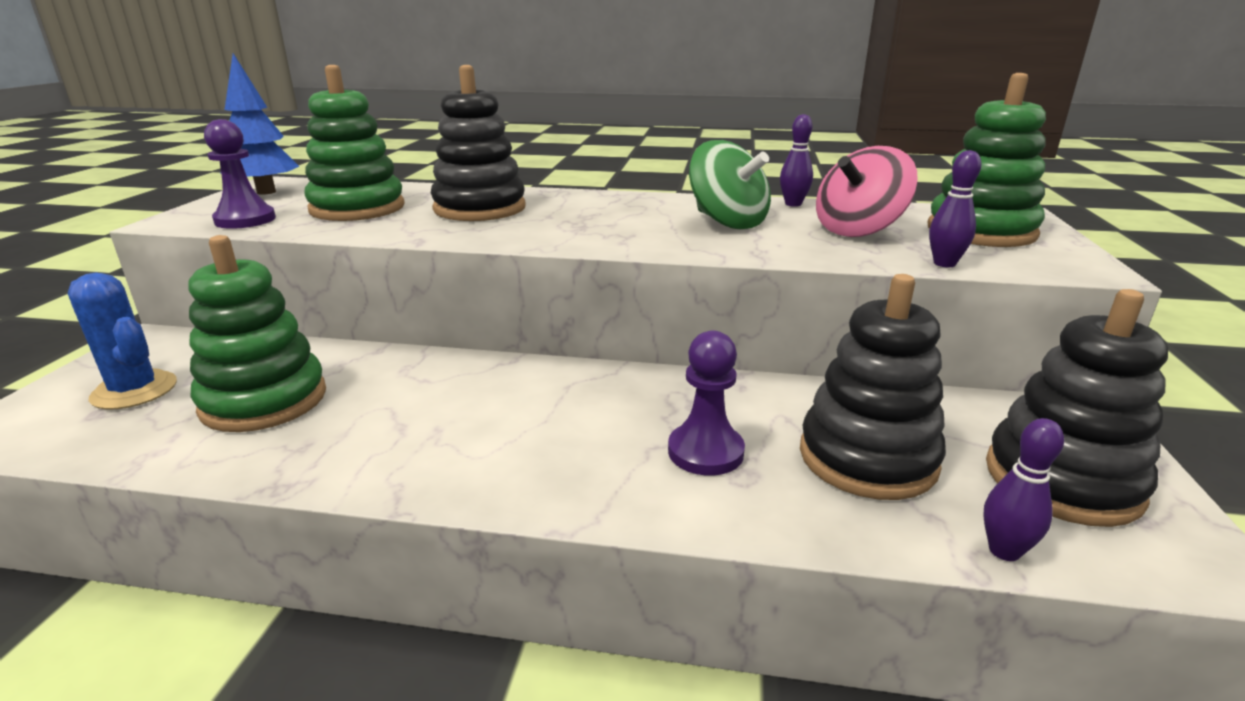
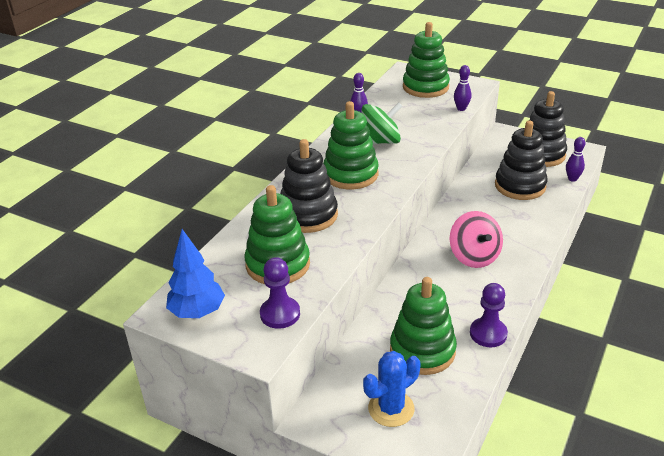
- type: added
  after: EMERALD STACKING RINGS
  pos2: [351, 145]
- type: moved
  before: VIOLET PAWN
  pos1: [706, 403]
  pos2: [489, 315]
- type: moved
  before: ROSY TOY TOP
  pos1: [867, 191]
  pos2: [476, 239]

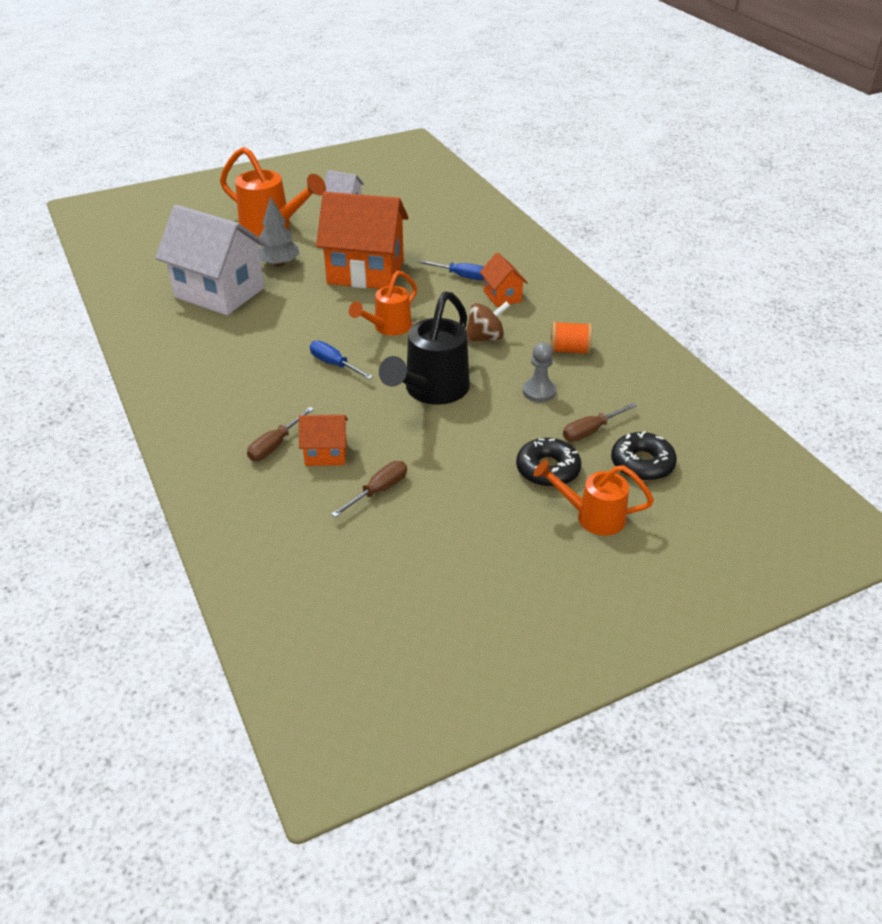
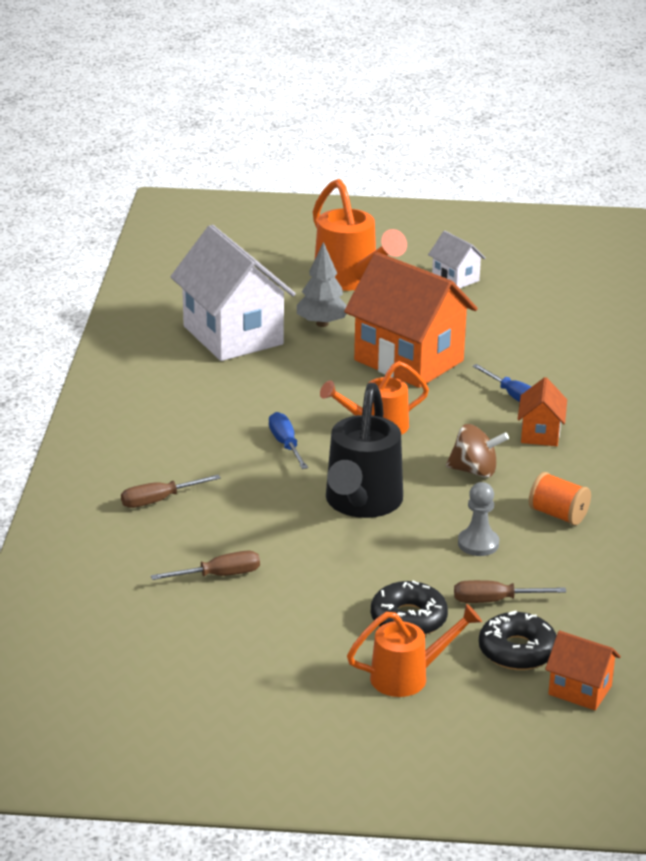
- type: moved
  before: ORANGE-COLOURED COTTAGE
  pos1: [323, 440]
  pos2: [583, 670]
- type: turned
  before: EBONY WATERING POT
  pos1: [424, 348]
  pos2: [364, 450]
  turn: -45
- type: turned
  before: ORANGE-COLOURED WATERING POT
  pos1: [594, 498]
  pos2: [414, 650]
  turn: 120

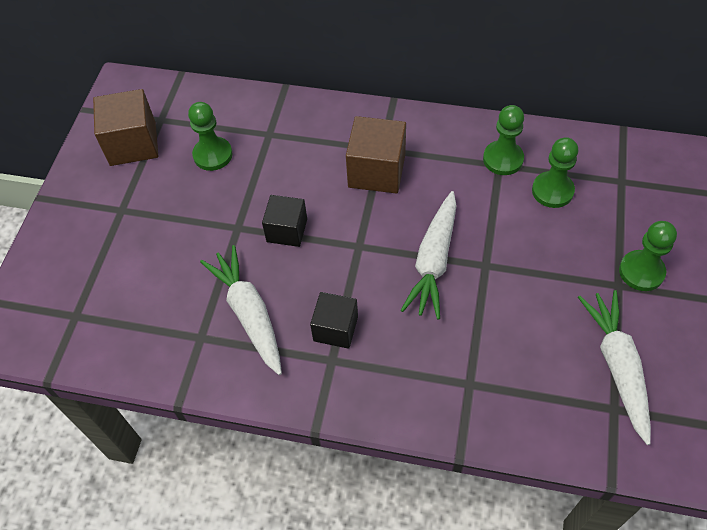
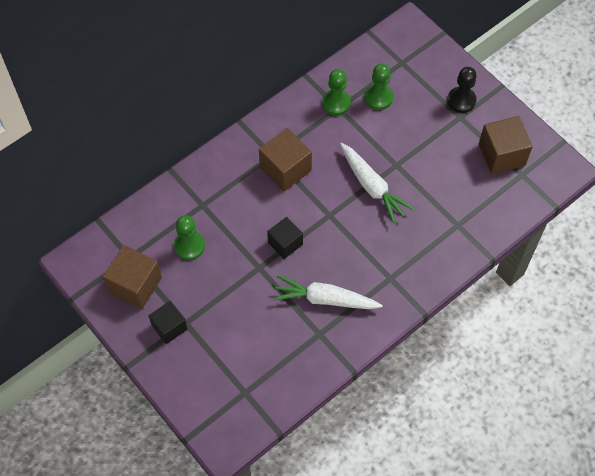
- type: moved
  before: EBONY BLOCK
  pos1: [334, 320]
  pos2: [168, 322]
- type: replaced
  before: WHITE TOY CARROT
  after: BROWN BLOCK
  pos1: [614, 367]
  pos2: [506, 145]
- type: recoloured
  before: EMERALD PAWN
  after: EBONY PAWN
  pos1: [648, 256]
  pos2: [462, 90]

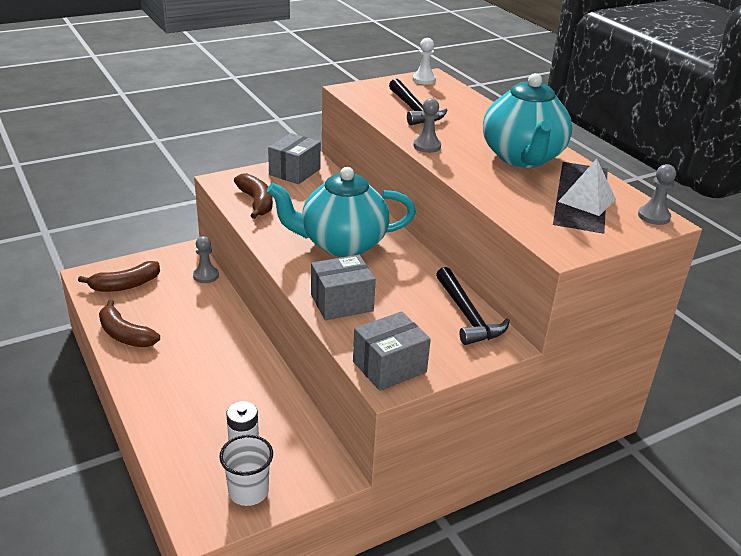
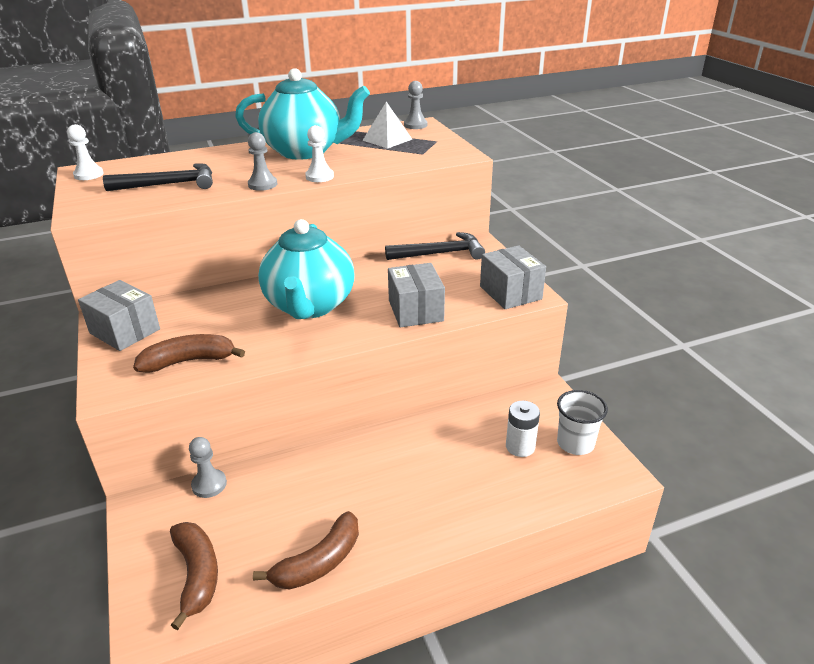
- type: added
  after: WHITE PAWN
  pos2: [319, 153]

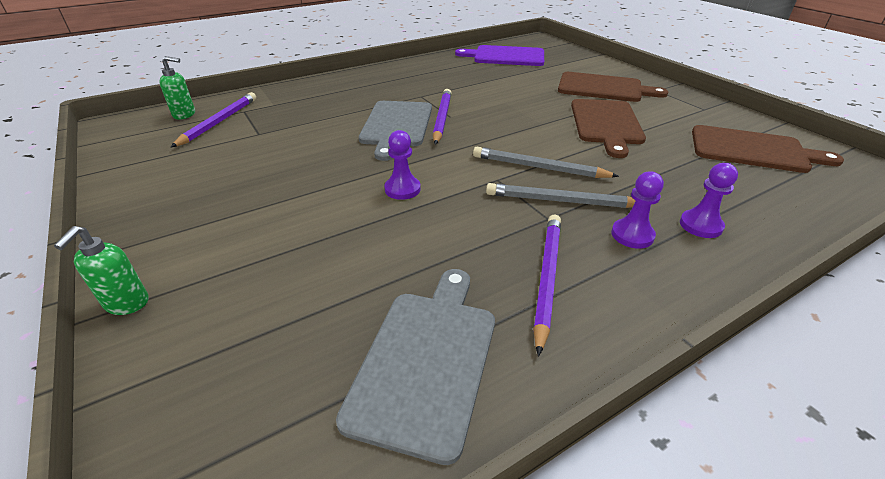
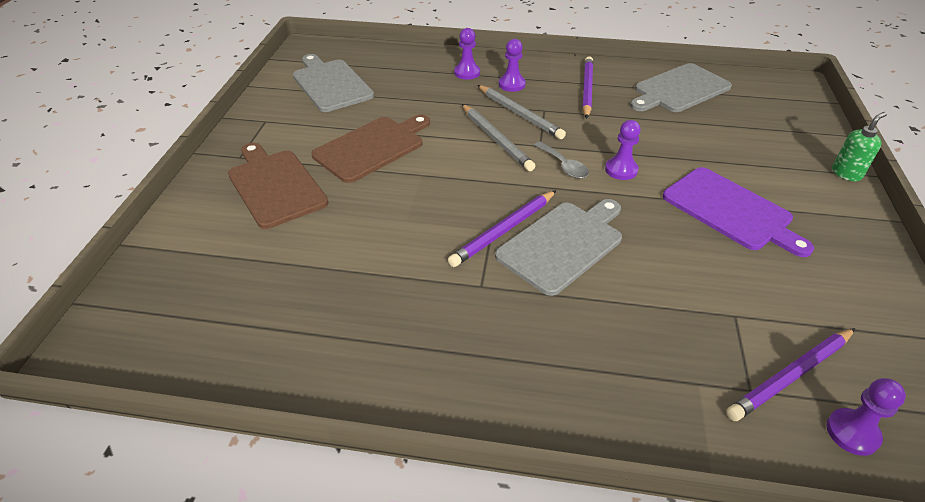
- type: added
  after: GRAY TABLESPOON
  pos2: [561, 160]
- type: moved
  before: VIOLET CUTTING BOARD
  pos1: [499, 55]
  pos2: [738, 212]
- type: replaced
  before: EMERALD SOAP PUMP
  after: VIOLET PAWN
  pos1: [177, 87]
  pos2: [866, 417]
- type: recoloured
  before: BROWN CUTTING BOARD
  after: GRAY CUTTING BOARD
  pos1: [768, 149]
  pos2: [333, 83]
- type: turned
  before: VIOLET LEAD PENCIL
  pos1: [547, 286]
  pos2: [587, 87]
  turn: 135

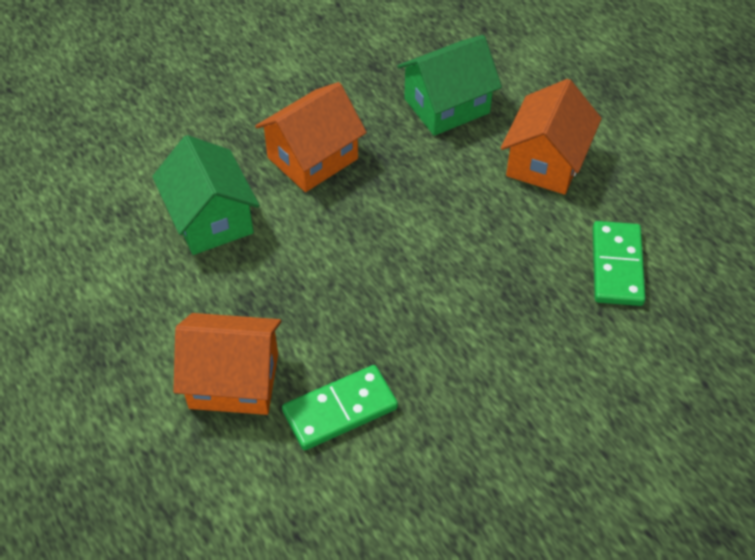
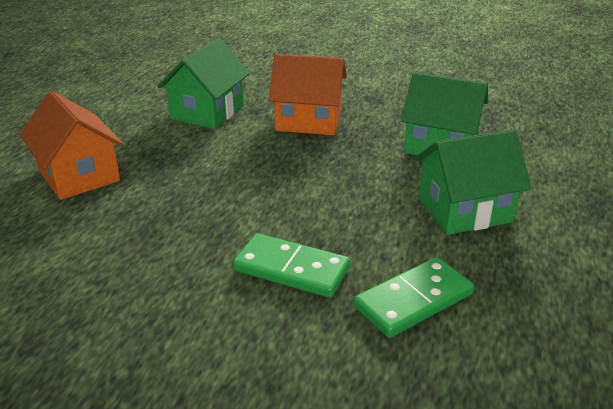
- type: moved
  before: EMERALD DOMINO TILE
  pos1: [340, 407]
  pos2: [291, 265]
- type: recoloured
  before: ORANGE-COLOURED COTTAGE
  after: EMERALD COTTAGE
  pos1: [551, 137]
  pos2: [473, 182]

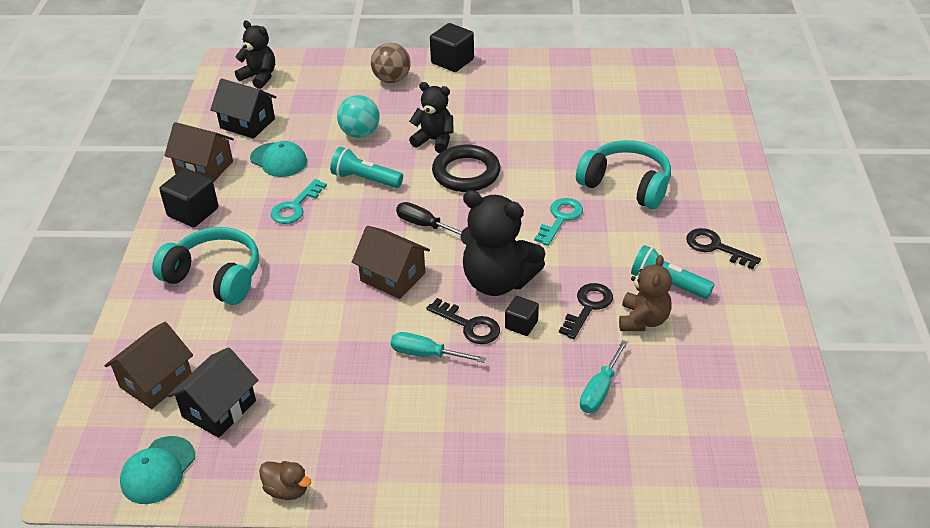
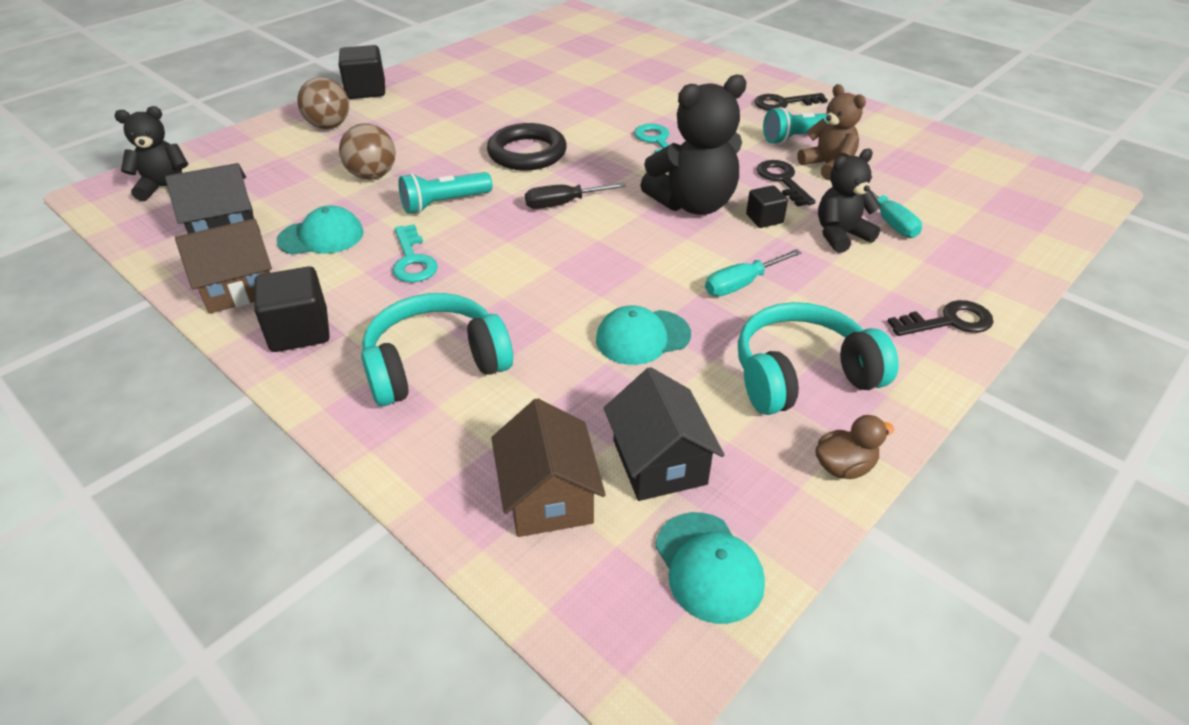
- type: removed
  before: BROWN COTTAGE
  pos1: [391, 262]
- type: added
  after: TEAL CAP
  pos2: [643, 335]
- type: moved
  before: EBONY STUFFED BEAR
  pos1: [431, 117]
  pos2: [849, 201]
- type: moved
  before: EBONY KEY
  pos1: [463, 321]
  pos2: [940, 318]
- type: moved
  before: TEAL OVER-EAR HEADPHONES
  pos1: [623, 174]
  pos2: [818, 358]
- type: recoloured
  before: TEAL PLAY BALL
  after: BROWN PLAY BALL
  pos1: [358, 116]
  pos2: [367, 151]

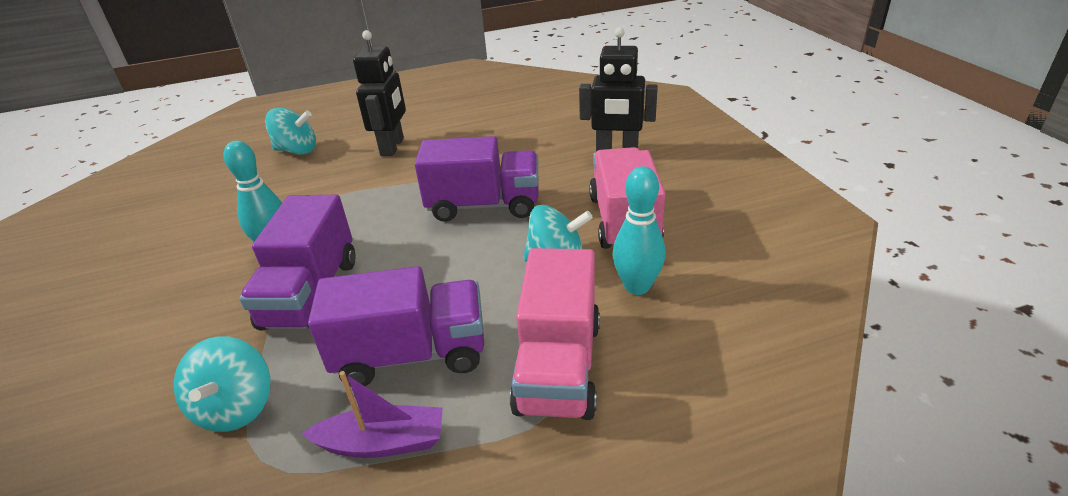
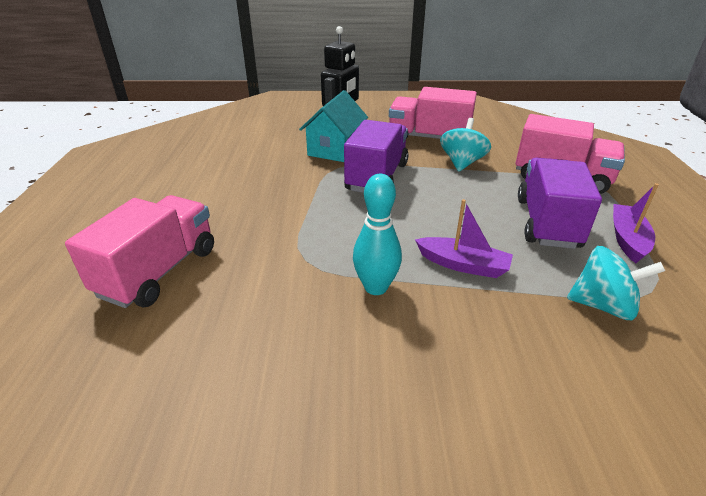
- type: removed
  before: EBONY ROBOT
  pos1: [379, 93]
- type: removed
  before: TEAL TENPIN
  pos1: [639, 230]
- type: added
  after: TEAL COTTAGE
  pos2: [333, 126]
- type: replaced
  before: VIOLET TOY TRUCK
  after: VIOLET TOY BOAT
  pos1: [297, 262]
  pos2: [464, 238]
- type: replaced
  before: TEAL TOY TOP
  after: ROSY TOY TRUCK
  pos1: [290, 131]
  pos2: [139, 251]

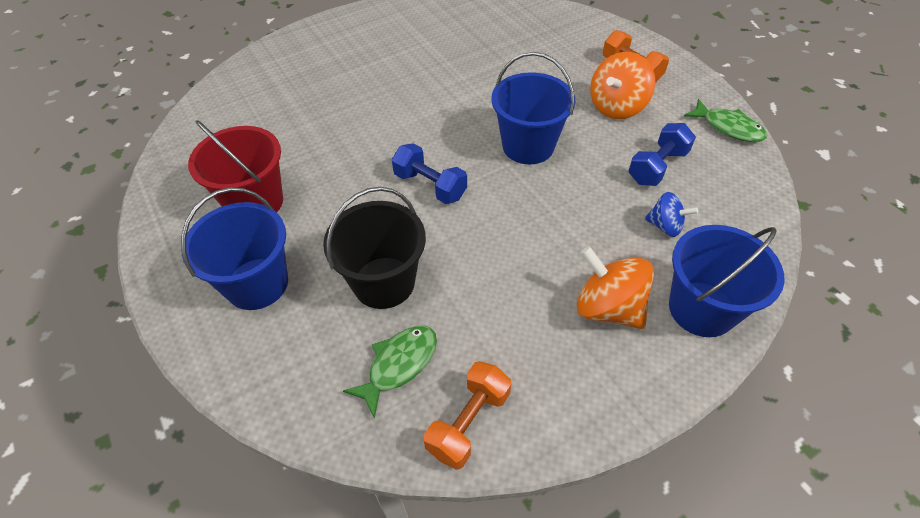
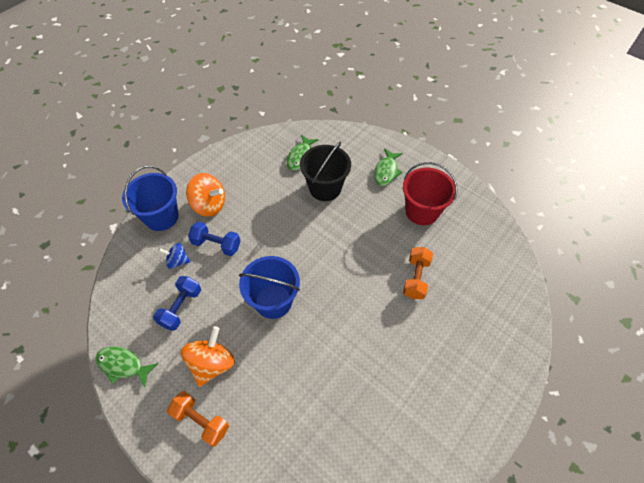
- type: moved
  before: COBALT DUMBBELL
  pos1: [429, 173]
  pos2: [214, 239]
- type: moved
  before: ORANGE-COLOURED DUMBBELL
  pos1: [467, 415]
  pos2: [418, 273]
- type: replaced
  before: COBALT SAND BUCKET
  after: EMERALD TOY FISH
  pos1: [234, 248]
  pos2: [388, 167]

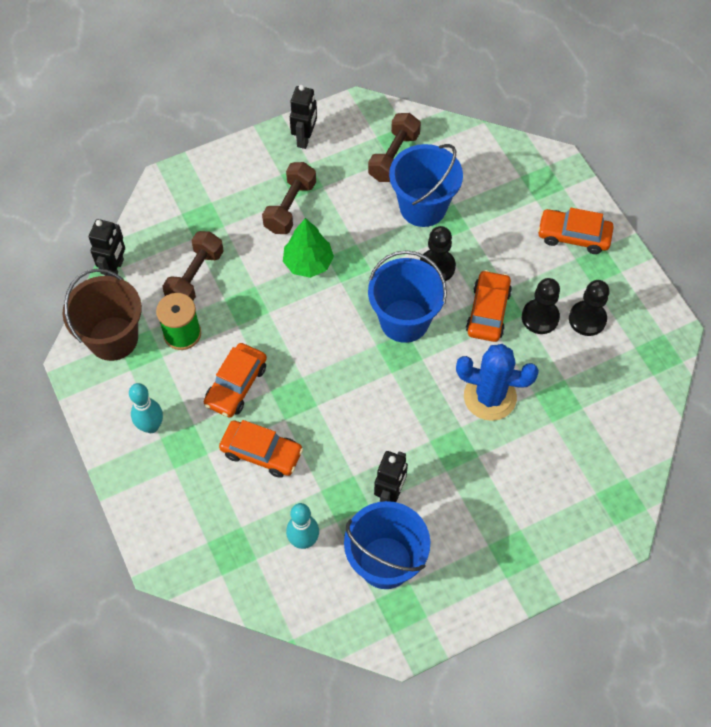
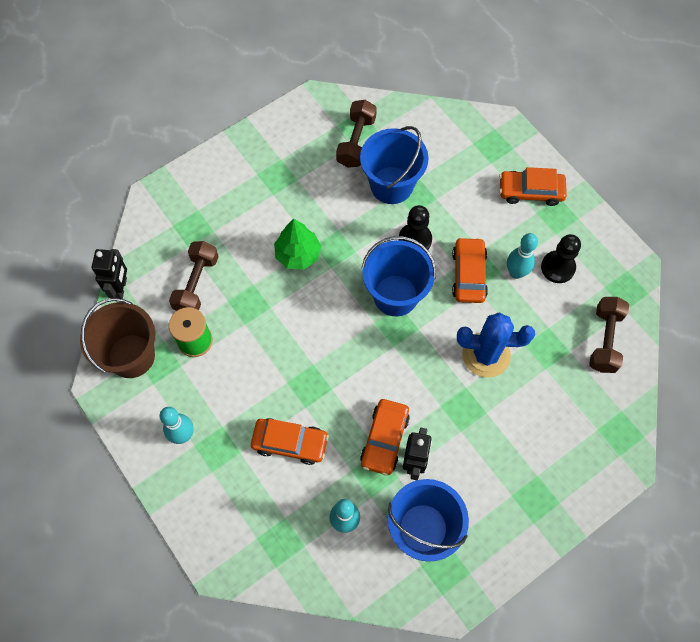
- type: removed
  before: EBONY ROBOT
  pos1: [303, 117]
- type: moved
  before: ORANGE-COLOURED CAR
  pos1: [235, 380]
  pos2: [385, 437]
- type: moved
  before: BROWN DUMBBELL
  pos1: [289, 198]
  pos2: [609, 335]
- type: replaced
  before: EBONY PAWN
  after: TEAL TENPIN
  pos1: [541, 306]
  pos2: [522, 256]

